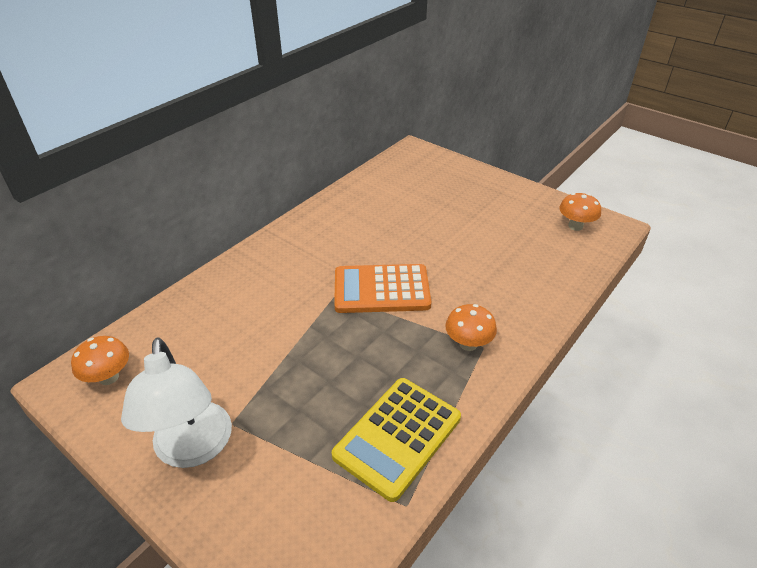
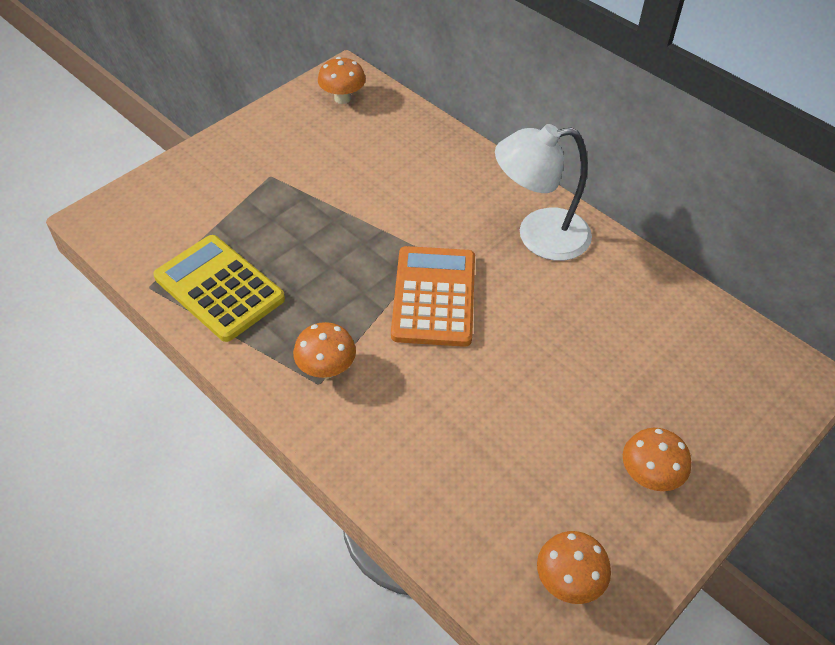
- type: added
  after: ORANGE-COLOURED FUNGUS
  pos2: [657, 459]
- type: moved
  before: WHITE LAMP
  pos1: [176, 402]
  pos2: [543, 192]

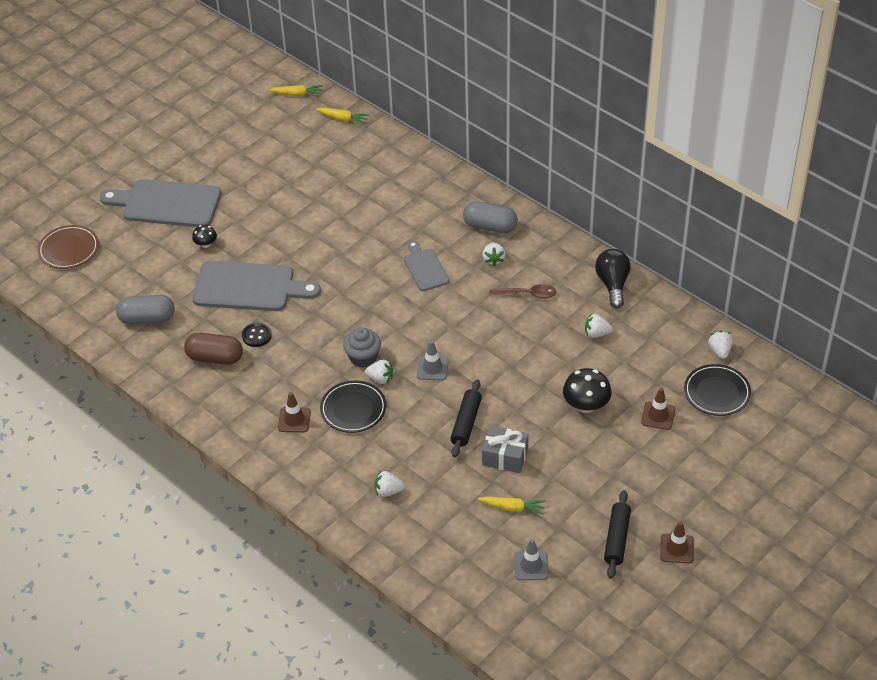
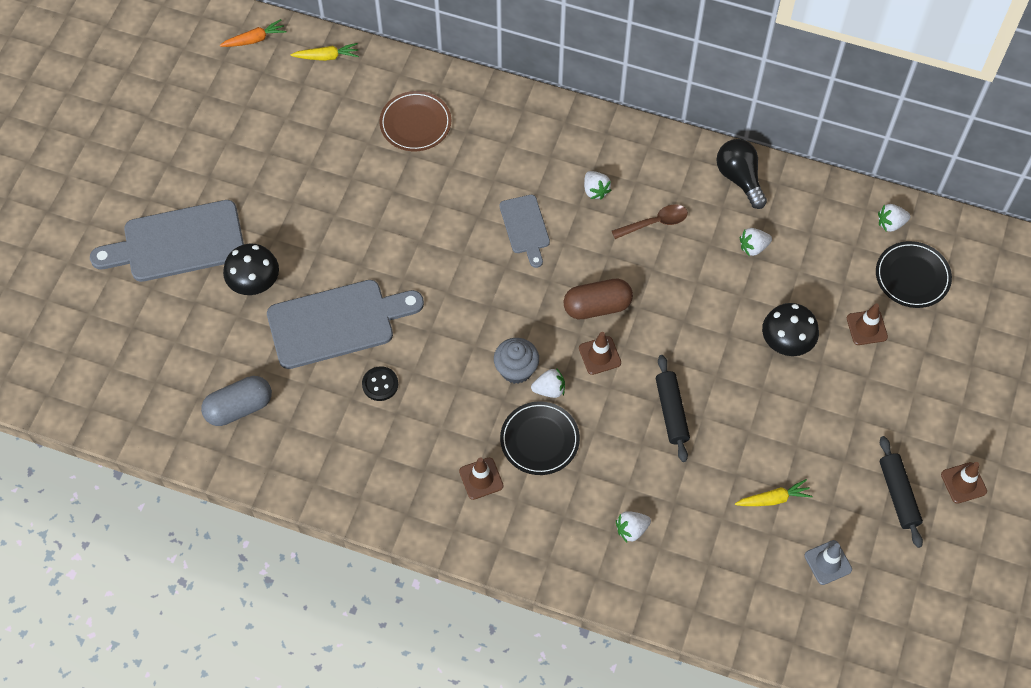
- type: removed
  before: GRAY PILL SHAPE
  pos1: [490, 217]
- type: removed
  before: GRAY GIFT
  pos1: [505, 449]
- type: moved
  before: BROWN PLATE
  pos1: [68, 247]
  pos2: [415, 121]
- type: moved
  before: BROWN PILL SHAPE
  pos1: [213, 349]
  pos2: [598, 299]
- type: recoloured
  before: BRIGHT YELLOW TOY CARROT
  after: ORANGE-COLOURED TOY CARROT
  pos1: [296, 90]
  pos2: [253, 33]
- type: recoloured
  before: GRAY SAFETY CONE
  after: BROWN SAFETY CONE
  pos1: [432, 360]
  pos2: [600, 353]
- type: turned
  before: GRAY CUTTING BOARD
  pos1: [426, 266]
  pos2: [524, 231]
  turn: -150
- type: turned
  before: WHITE BERRY
  pos1: [720, 345]
  pos2: [894, 218]
  turn: -75
- type: resized
  before: EBONY FUNGUS
  pos1: [204, 236]
  pos2: [251, 269]
  scale: 1.79

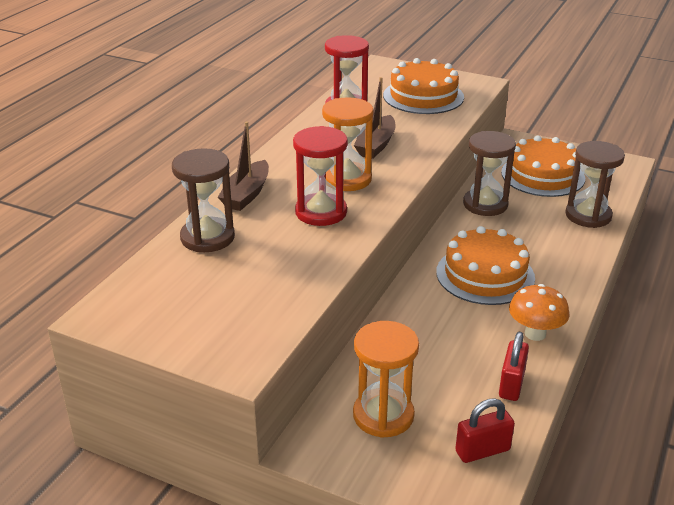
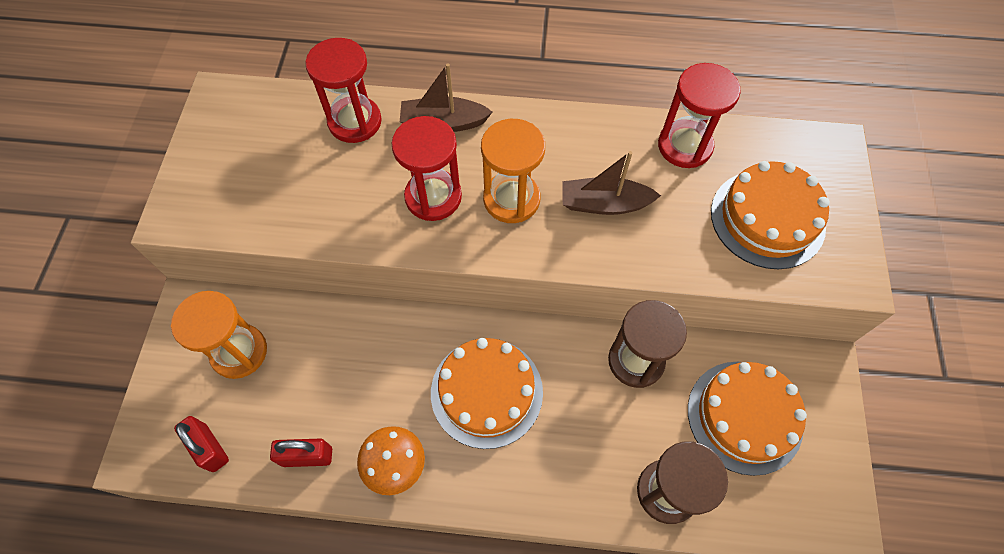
- type: recoloured
  before: BROWN SAND TIMER
  after: SCARLET SAND TIMER
  pos1: [203, 200]
  pos2: [343, 90]

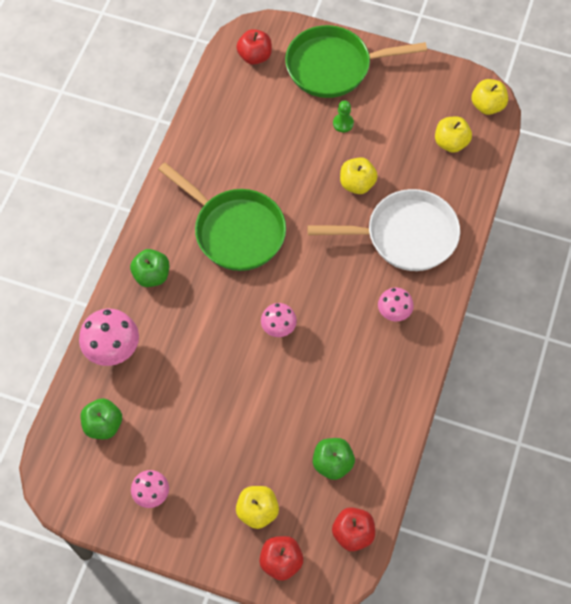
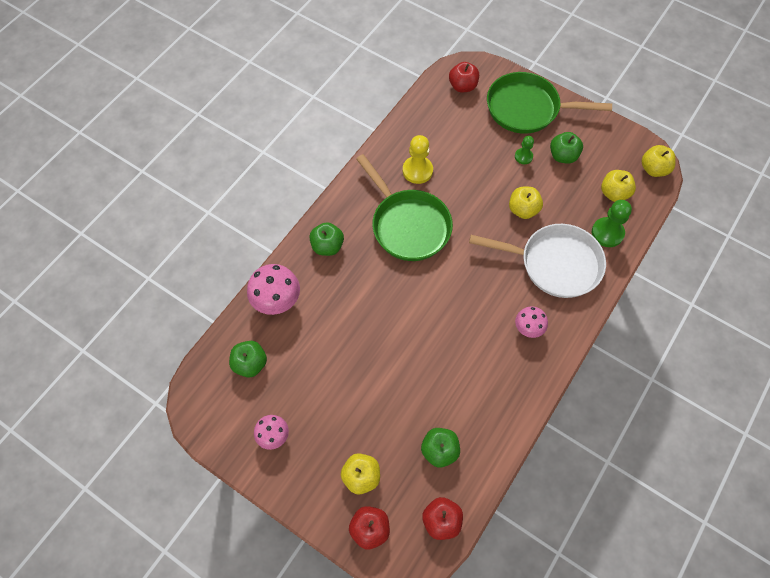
- type: removed
  before: ROSY FUNGUS
  pos1: [279, 320]
- type: added
  after: BRIGHT YELLOW PAWN
  pos2: [418, 159]
- type: added
  after: EMERALD APPLE
  pos2: [566, 148]
- type: added
  after: EMERALD PAWN
  pos2: [612, 223]

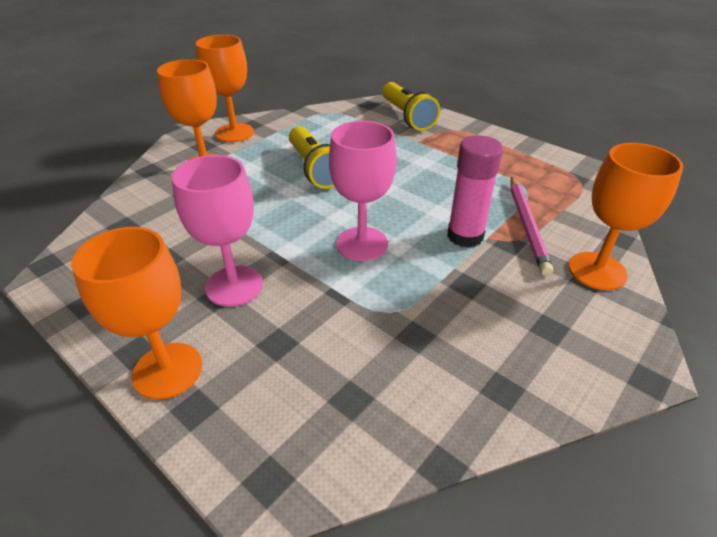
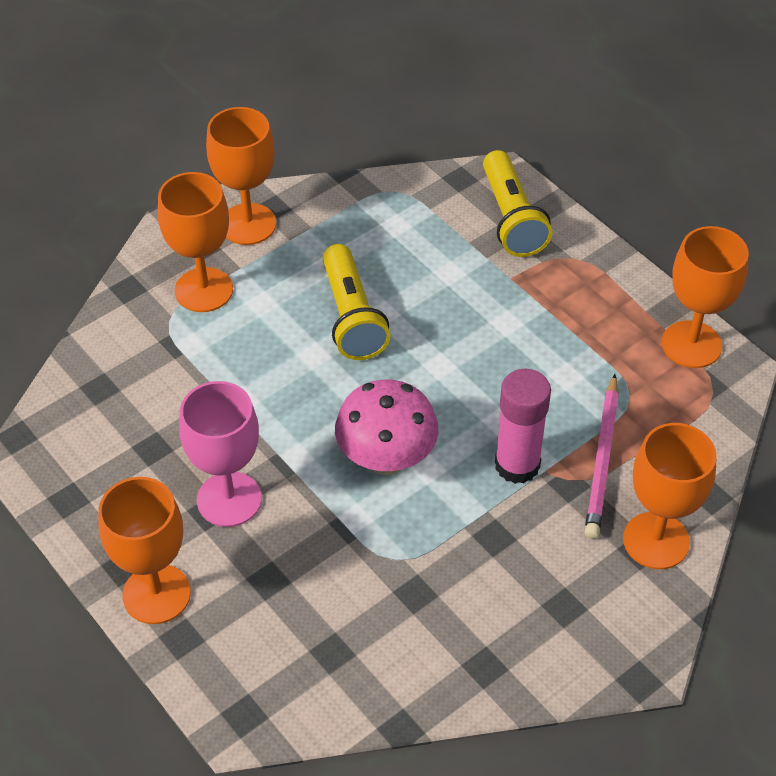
- type: added
  after: ORANGE-COLOURED CHALICE
  pos2: [705, 297]
- type: replaced
  before: ROSY CHALICE
  after: ROSY FUNGUS
  pos1: [363, 191]
  pos2: [386, 427]

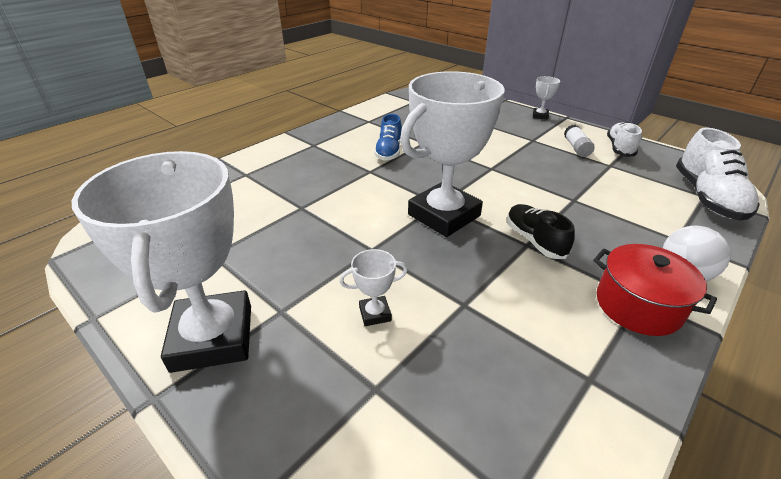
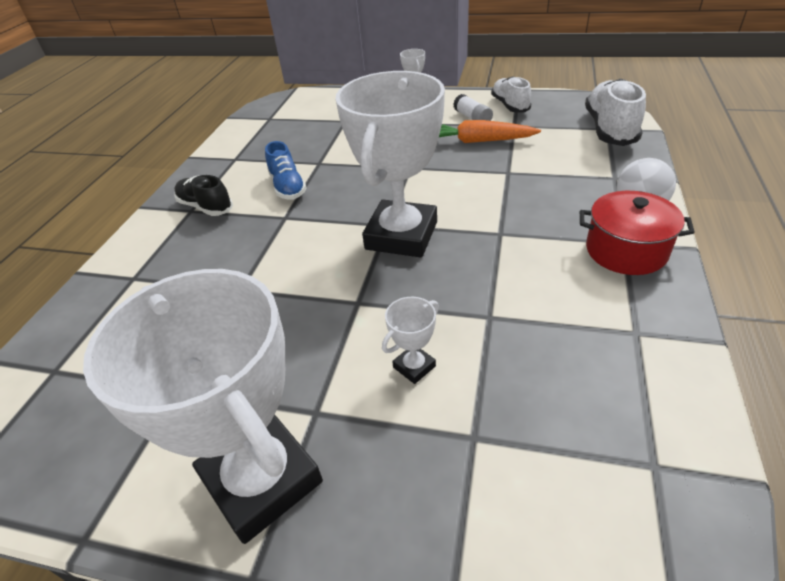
- type: added
  after: ORANGE-COLOURED TOY CARROT
  pos2: [490, 131]
- type: moved
  before: EBONY LACE-UP SHOE
  pos1: [541, 231]
  pos2: [203, 195]
- type: turned
  before: WHITE LACE-UP SHOE
  pos1: [718, 174]
  pos2: [615, 112]
  turn: -150

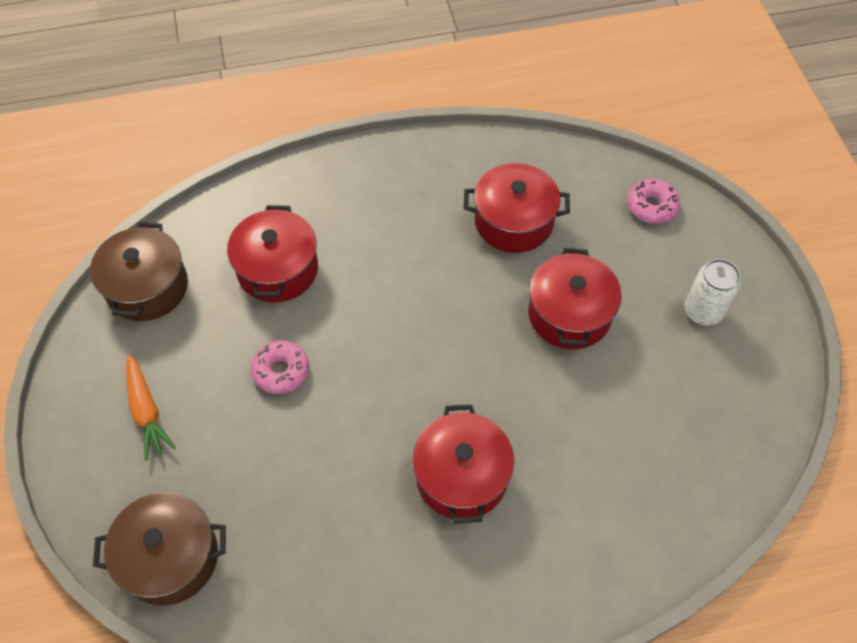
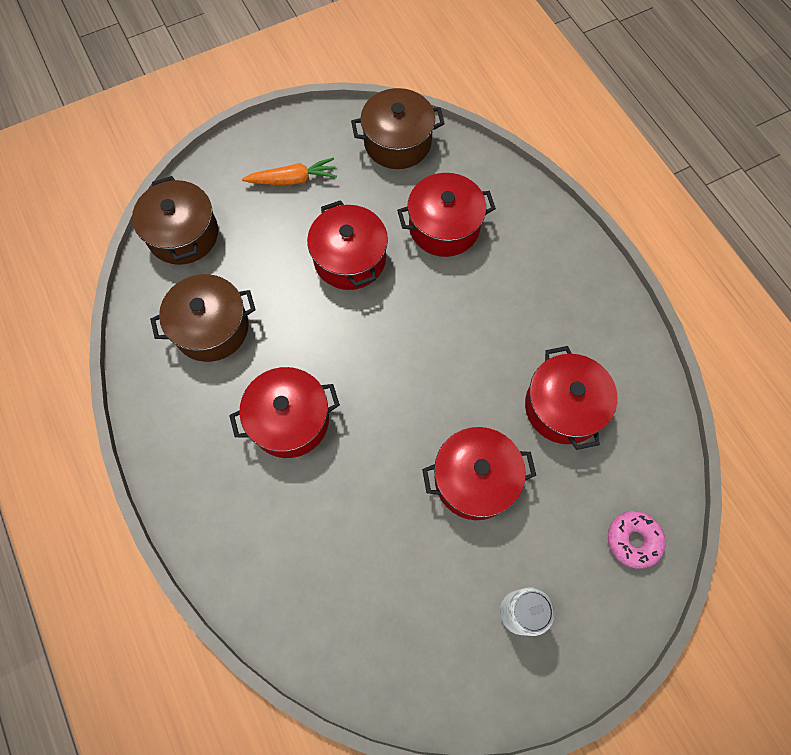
- type: added
  after: BROWN POT
  pos2: [203, 318]
- type: replaced
  before: ROSY DOUGHNUT
  after: SCARLET POT
  pos1: [280, 367]
  pos2: [347, 245]
- type: turned
  before: ORANGE-COLOURED TOY CARROT
  pos1: [151, 407]
  pos2: [289, 171]
  turn: -150

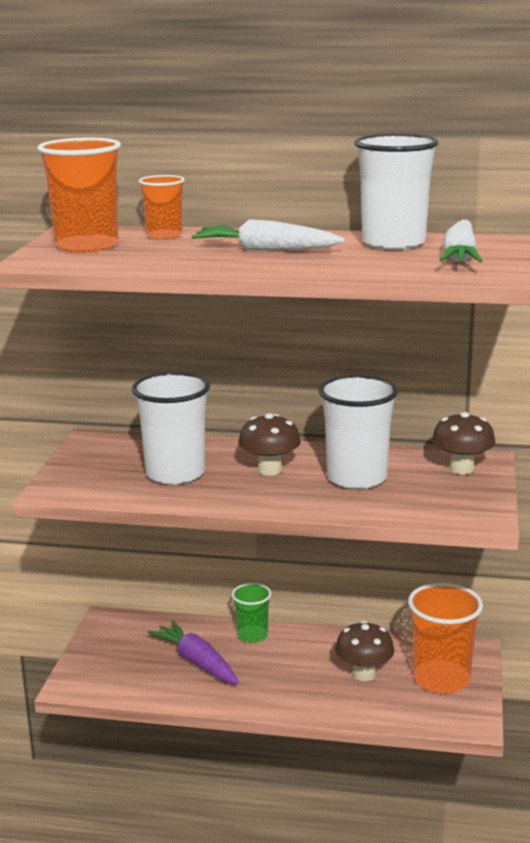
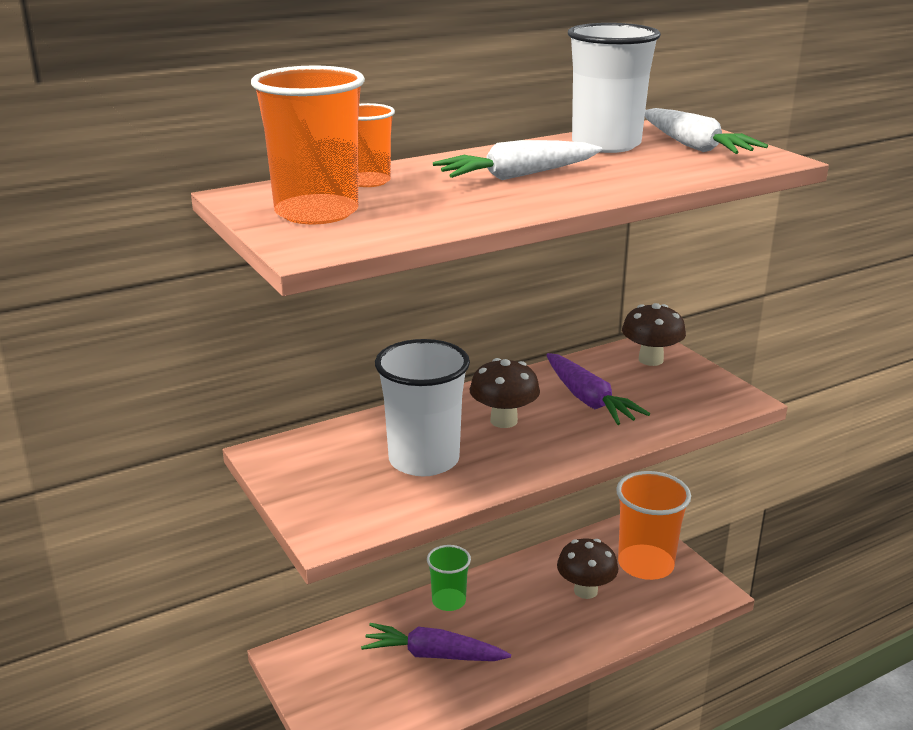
- type: replaced
  before: WHITE BEAKER
  after: VIOLET TOY CARROT
  pos1: [358, 432]
  pos2: [598, 389]

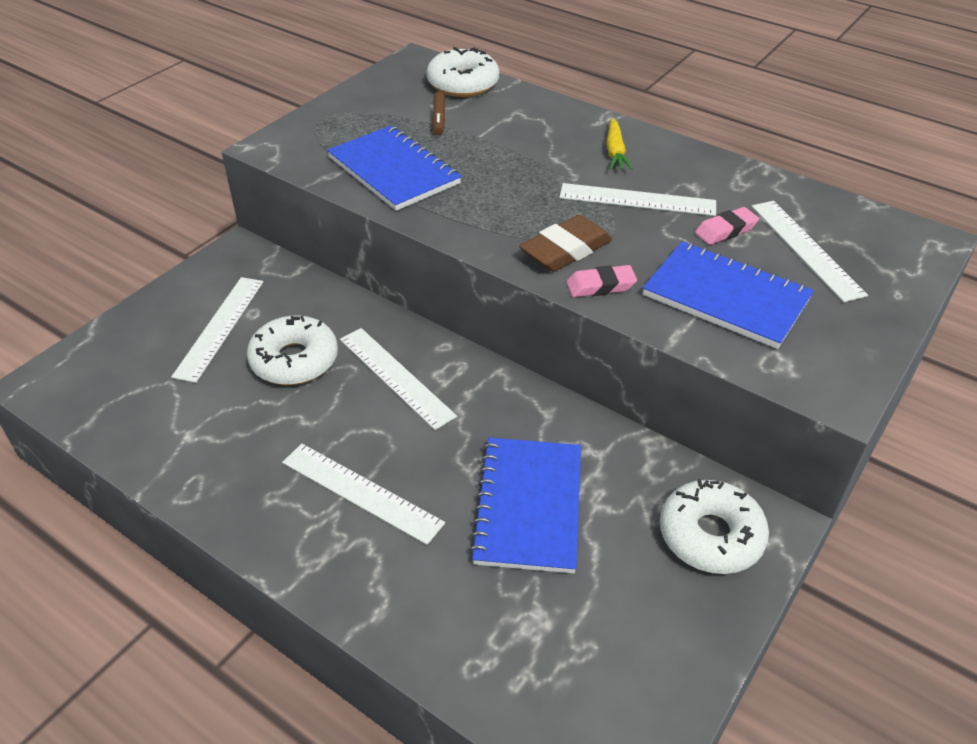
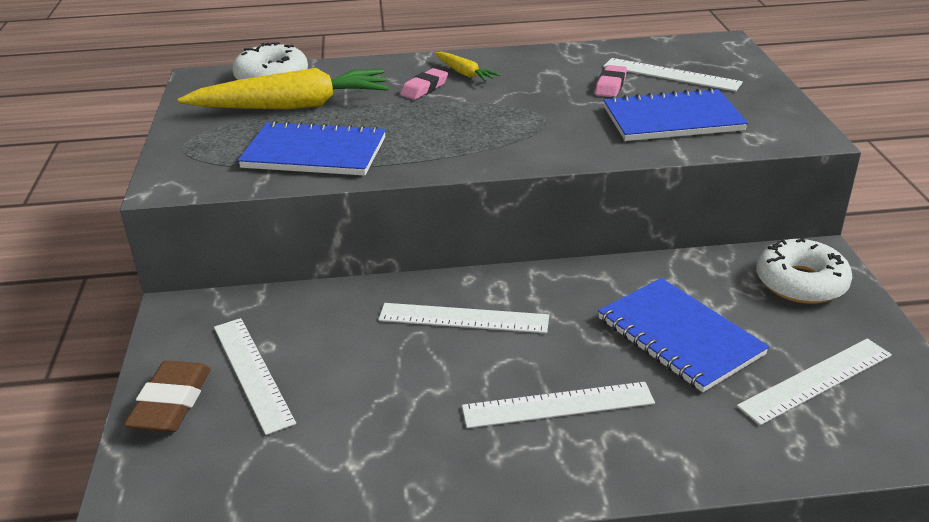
- type: removed
  before: WHITE DOUGHNUT
  pos1: [292, 350]
- type: moved
  before: BROWN ERASER
  pos1: [565, 243]
  pos2: [167, 397]
- type: moved
  before: WHITE STRAIGHTEDGE
  pos1: [637, 199]
  pos2: [814, 381]
- type: moved
  before: ROSY ERASER
  pos1: [601, 281]
  pos2: [424, 84]
- type: replaced
  before: BROWN MARKER PEN
  after: BRIGHT YELLOW TOY CARROT
  pos1: [438, 113]
  pos2: [283, 89]

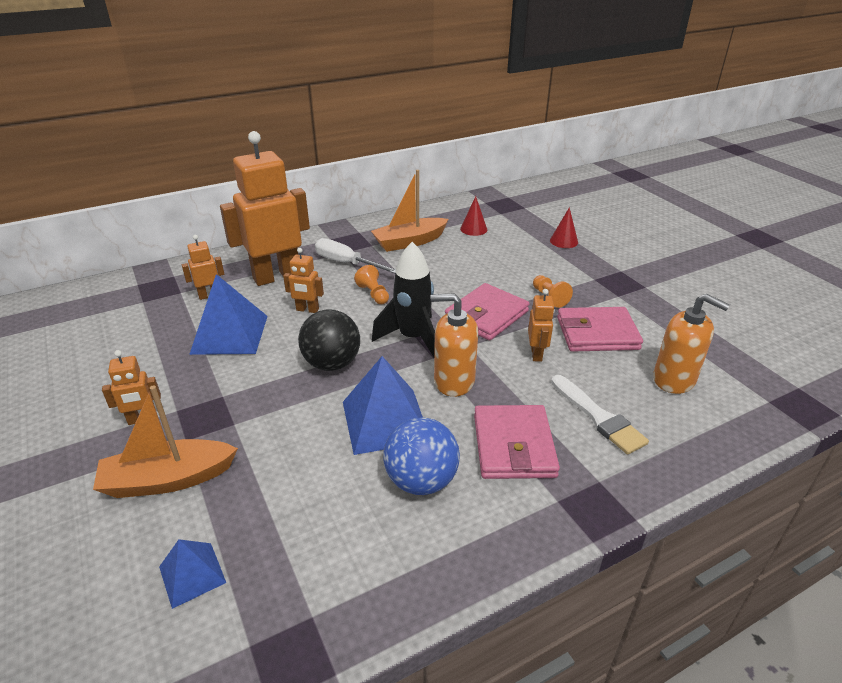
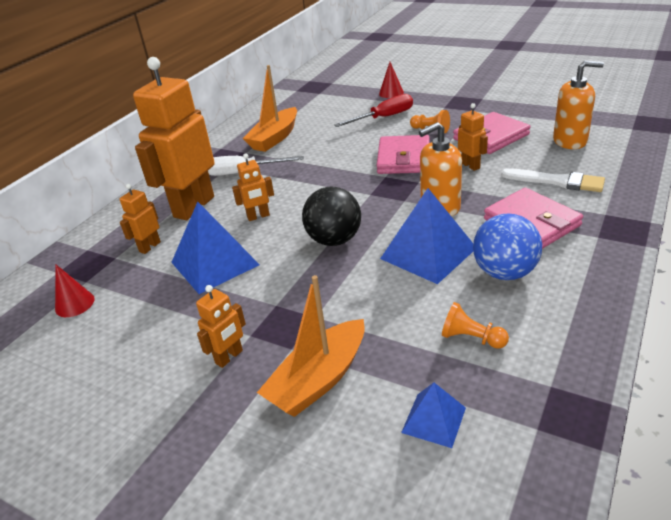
- type: removed
  before: EBONY TOY ROCKET
  pos1: [403, 299]
- type: added
  after: SCARLET FLAT SCREWDRIVER
  pos2: [373, 110]
- type: moved
  before: ORANGE-COLOURED PAWN
  pos1: [371, 284]
  pos2: [475, 325]
- type: moved
  before: SCARLET CONE
  pos1: [473, 216]
  pos2: [75, 291]

